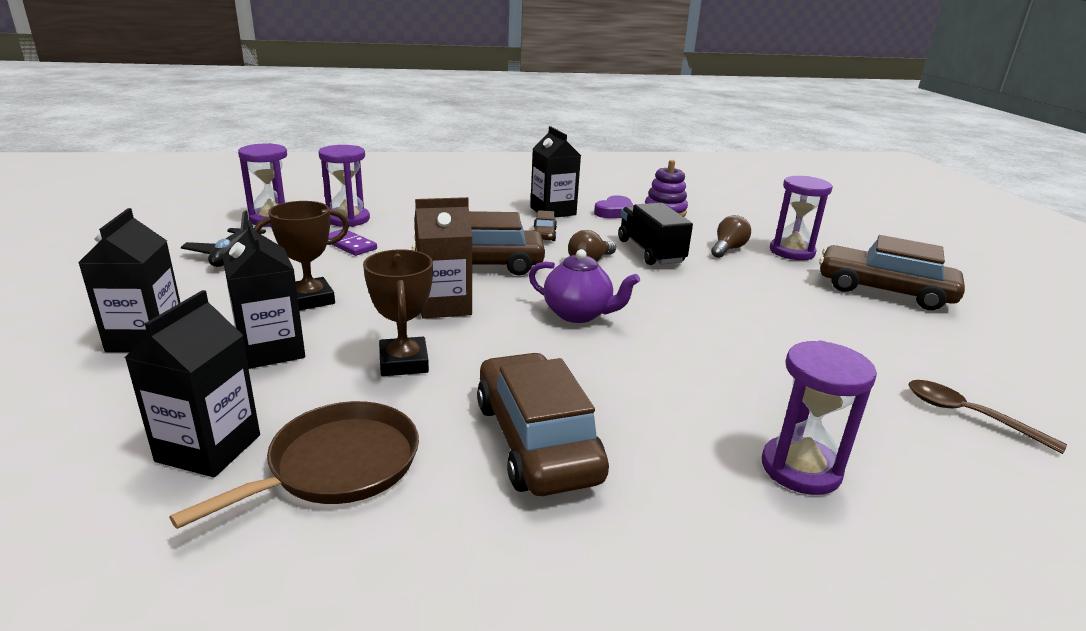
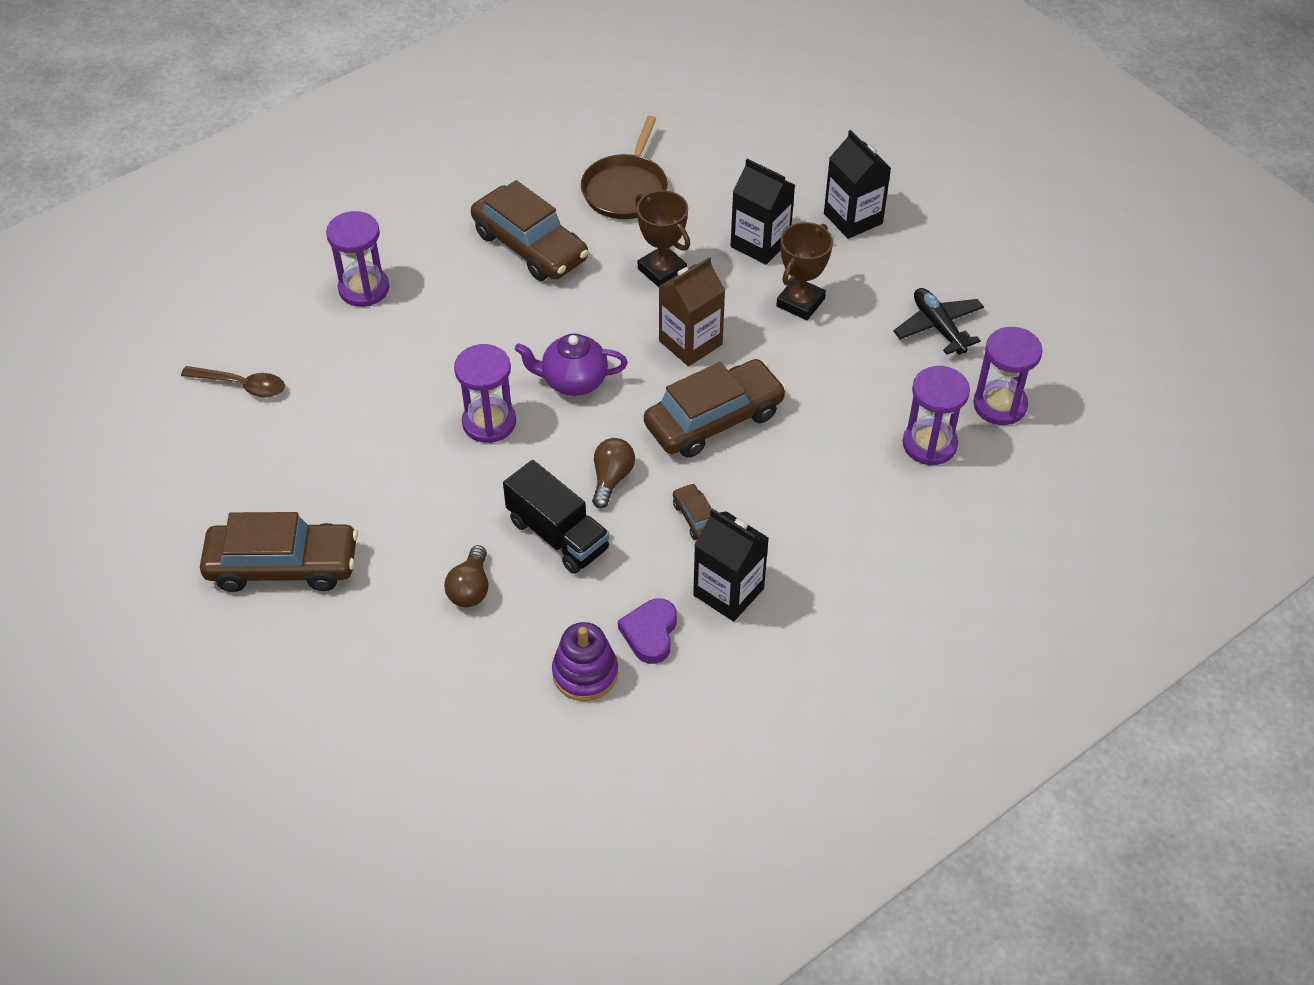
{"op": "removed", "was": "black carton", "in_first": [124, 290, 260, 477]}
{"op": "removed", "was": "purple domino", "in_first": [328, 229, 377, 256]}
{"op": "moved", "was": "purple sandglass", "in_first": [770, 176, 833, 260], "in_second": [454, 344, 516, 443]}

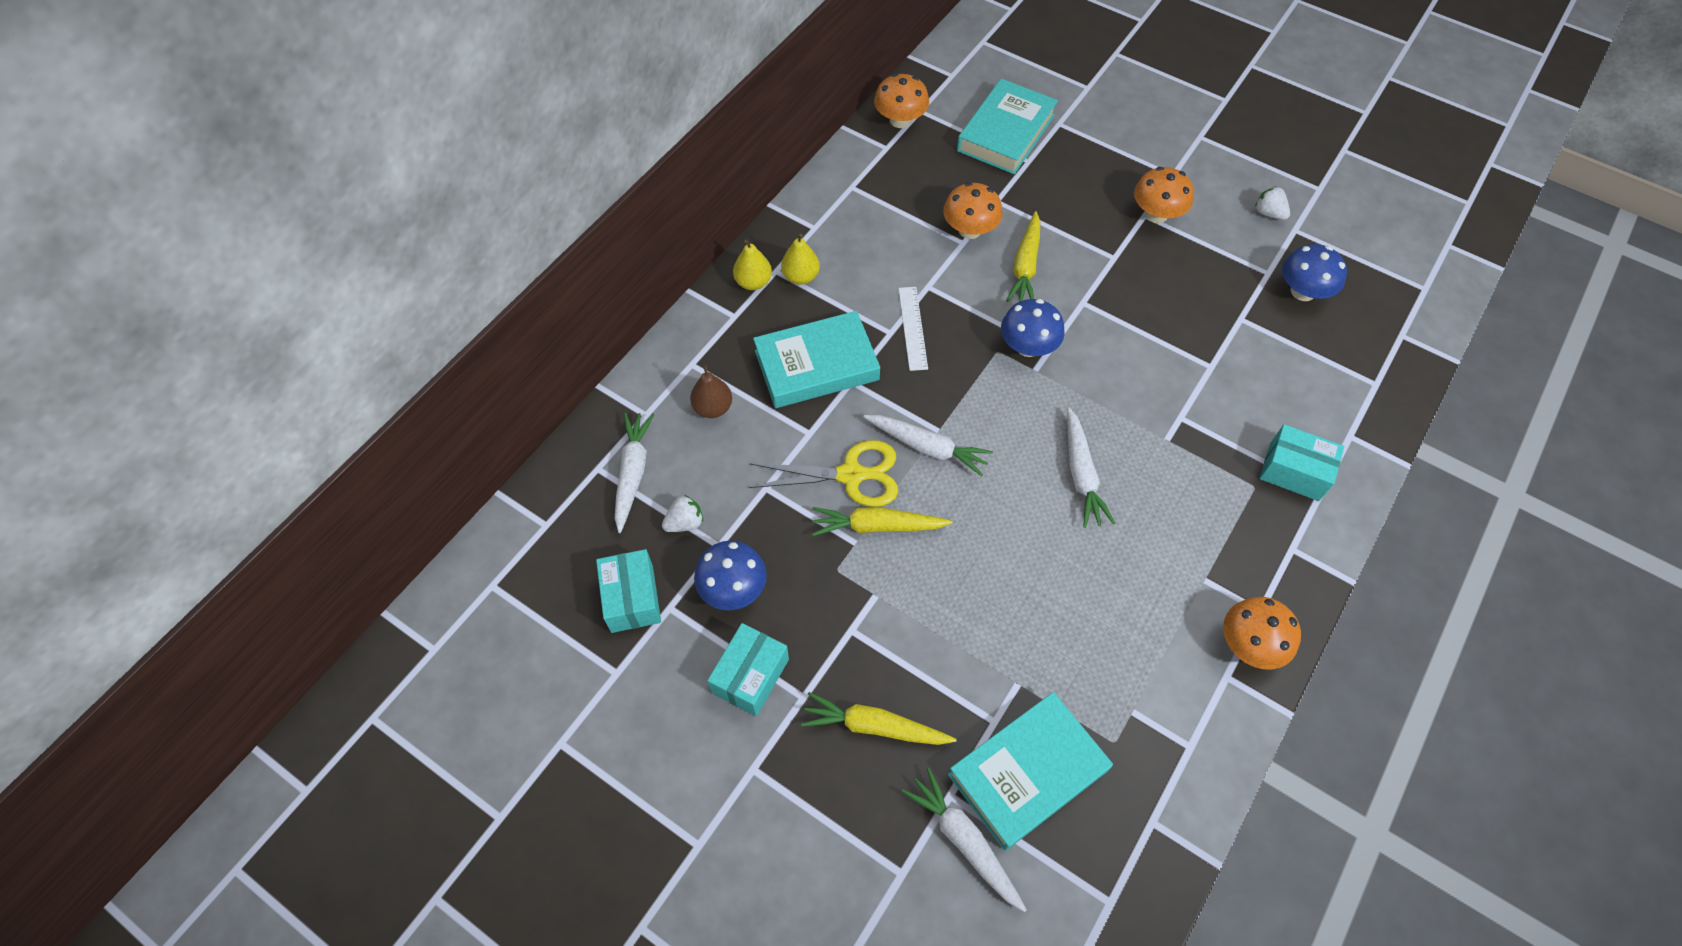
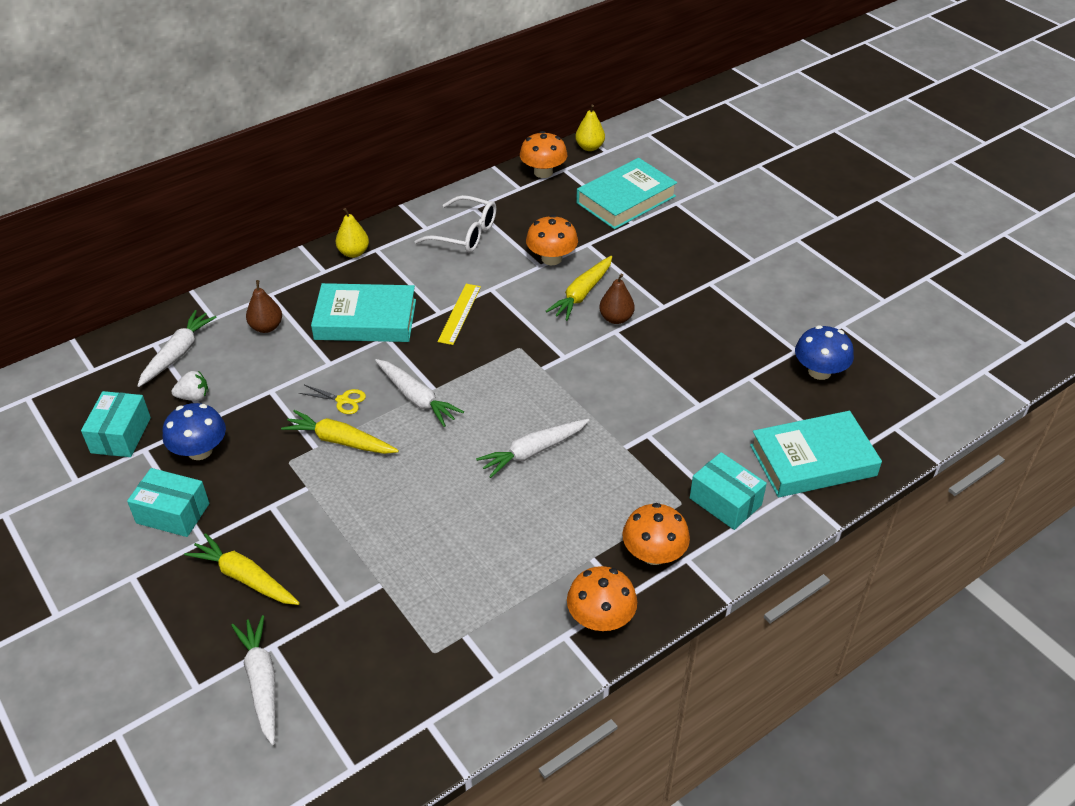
{"op": "removed", "was": "blue fungus", "in_first": [1001, 299, 1065, 357]}
{"op": "removed", "was": "white berry", "in_first": [1255, 186, 1290, 220]}
{"op": "added", "now": "white eyeglasses", "in_second": [414, 195, 496, 253]}
{"op": "added", "now": "brown toy pear", "in_second": [599, 274, 635, 324]}
{"op": "moved", "was": "golden toy pear", "in_first": [781, 234, 820, 285], "in_second": [575, 105, 605, 151]}
{"op": "moved", "was": "aqua book", "in_first": [948, 692, 1113, 851], "in_second": [750, 411, 882, 497]}
{"op": "moved", "was": "orange fungus", "in_first": [1134, 167, 1194, 223], "in_second": [622, 503, 690, 565]}
{"op": "recoloured", "was": "white straightedge", "now": "golden straightedge", "in_first": [898, 287, 928, 371], "in_second": [437, 284, 481, 345]}
{"op": "turned", "was": "aqua package", "in_first": [707, 623, 789, 716], "in_second": [127, 468, 209, 537], "clockwise": 60}
{"op": "turned", "was": "white toy carrot", "in_first": [1067, 408, 1115, 528], "in_second": [476, 419, 589, 478], "clockwise": 45}
{"op": "resized", "was": "golden scissors", "in_first": [749, 440, 898, 507], "in_second": [299, 385, 366, 414], "ratio": 0.51}

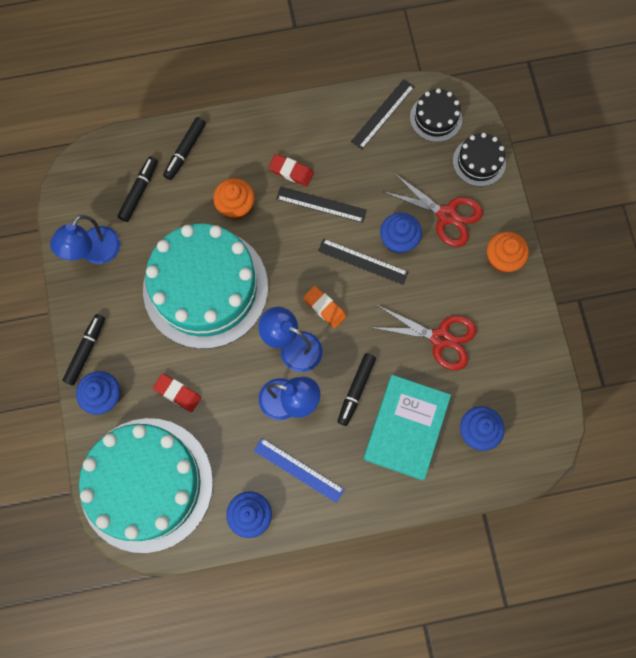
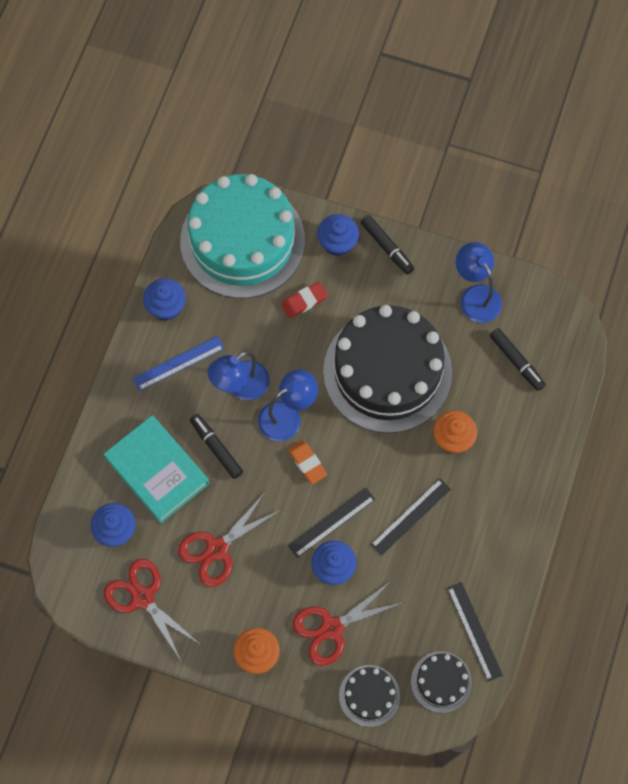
{"op": "removed", "was": "black marker", "in_first": [163, 117, 206, 180]}
{"op": "removed", "was": "red eraser", "in_first": [269, 154, 314, 186]}
{"op": "added", "now": "red scissors", "in_second": [104, 558, 201, 661]}
{"op": "recoloured", "was": "aqua gateau", "now": "black gateau", "in_first": [143, 224, 268, 349], "in_second": [323, 305, 452, 433]}
{"op": "turned", "was": "orange eraser", "in_first": [303, 286, 347, 328], "in_second": [288, 440, 327, 484], "clockwise": 75}

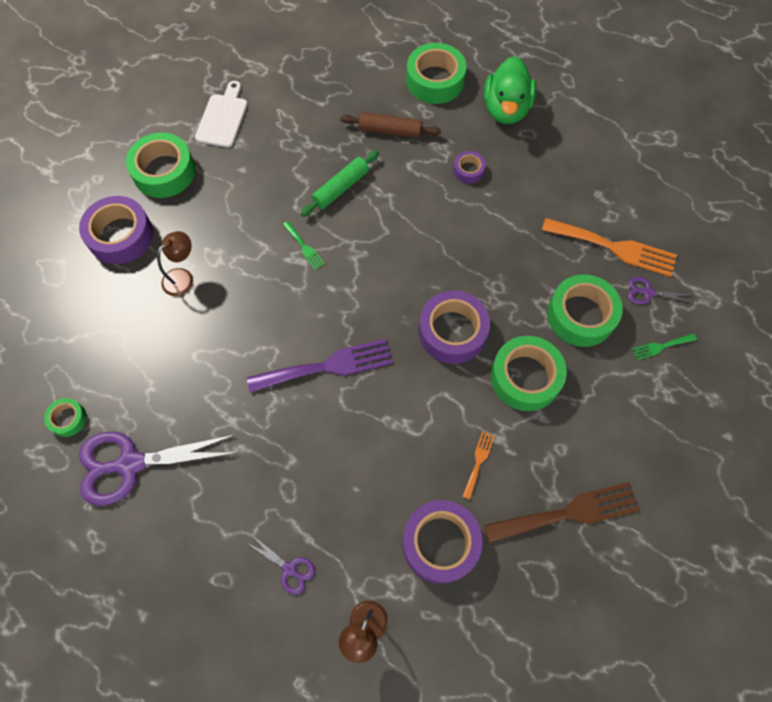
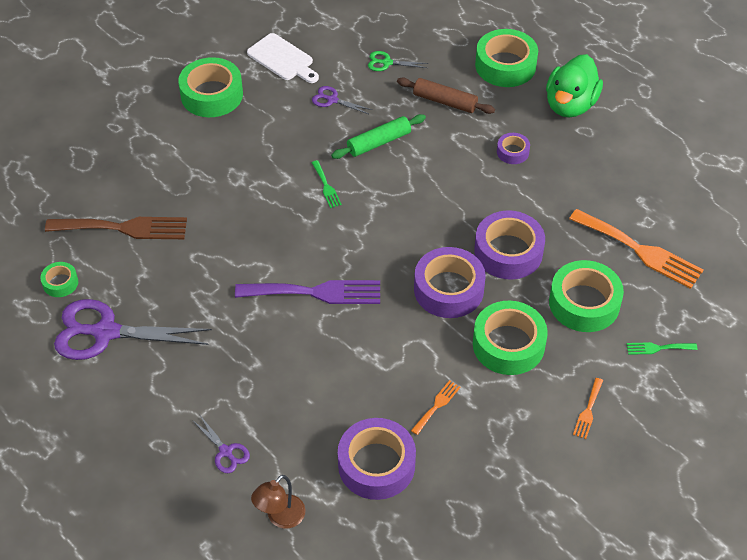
{"op": "removed", "was": "brown desk lamp", "in_first": [157, 231, 193, 296]}
{"op": "added", "now": "leaf-green scissors", "in_second": [368, 51, 428, 71]}
{"op": "added", "now": "orange dinner fork", "in_second": [573, 378, 603, 439]}
{"op": "moved", "was": "purple tape", "in_first": [79, 196, 153, 264], "in_second": [474, 210, 545, 279]}
{"op": "moved", "was": "brown dinner fork", "in_first": [484, 482, 640, 543], "in_second": [45, 217, 187, 239]}
{"op": "moved", "was": "purple scissors", "in_first": [628, 277, 695, 305], "in_second": [312, 86, 372, 114]}
{"op": "turned", "was": "white chopping board", "in_first": [195, 81, 247, 147], "in_second": [247, 33, 319, 83], "clockwise": 105}

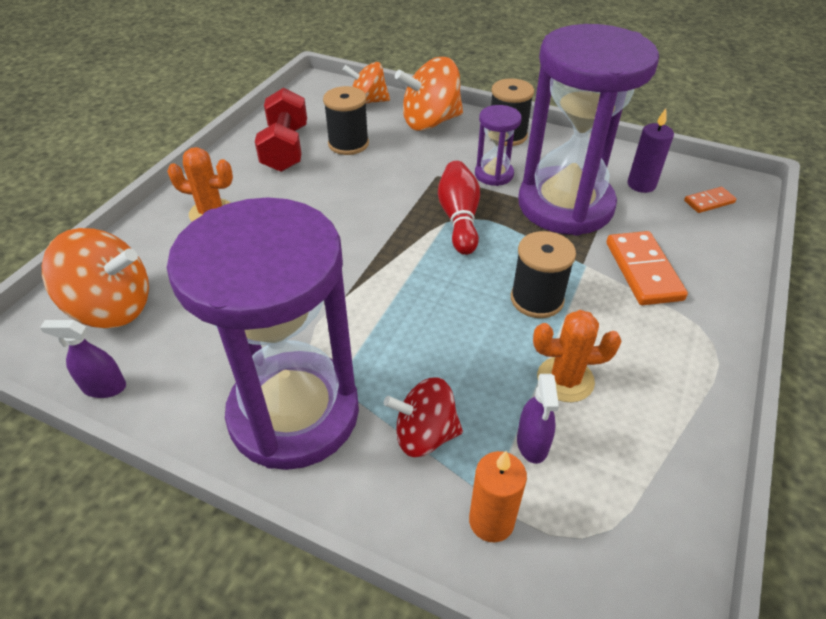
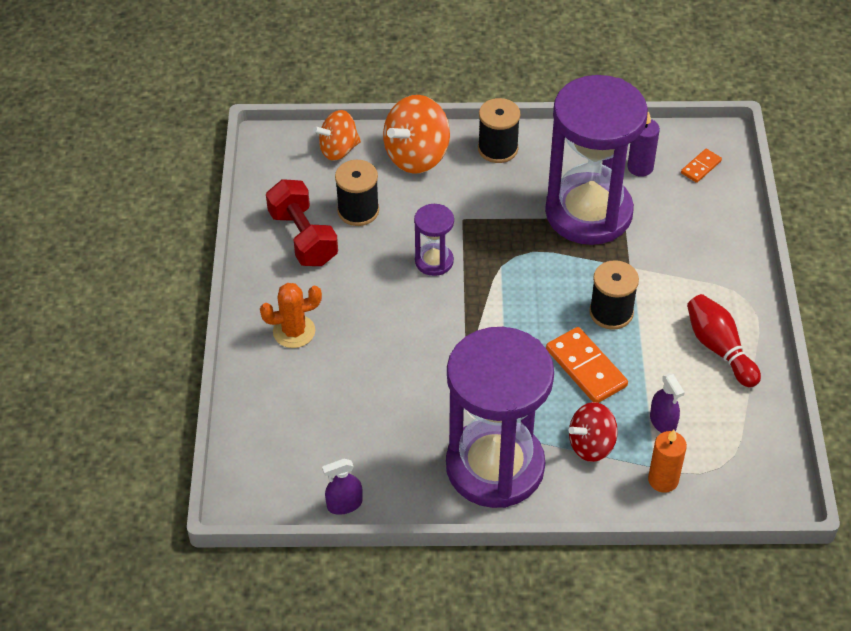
{"op": "removed", "was": "orange toy top", "in_first": [42, 228, 149, 328]}
{"op": "removed", "was": "orange cactus", "in_first": [533, 310, 622, 402]}
{"op": "moved", "was": "red bowling pin", "in_first": [438, 161, 480, 255], "in_second": [687, 294, 761, 387]}
{"op": "moved", "was": "purple sandglass", "in_first": [475, 105, 522, 186], "in_second": [414, 204, 454, 276]}
{"op": "moved", "was": "orange domino", "in_first": [606, 231, 688, 305], "in_second": [546, 327, 628, 403]}

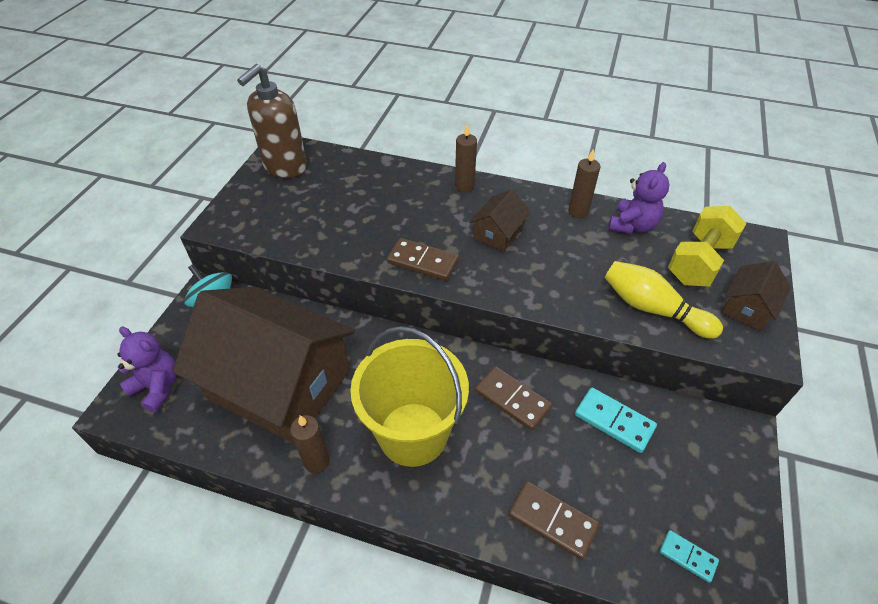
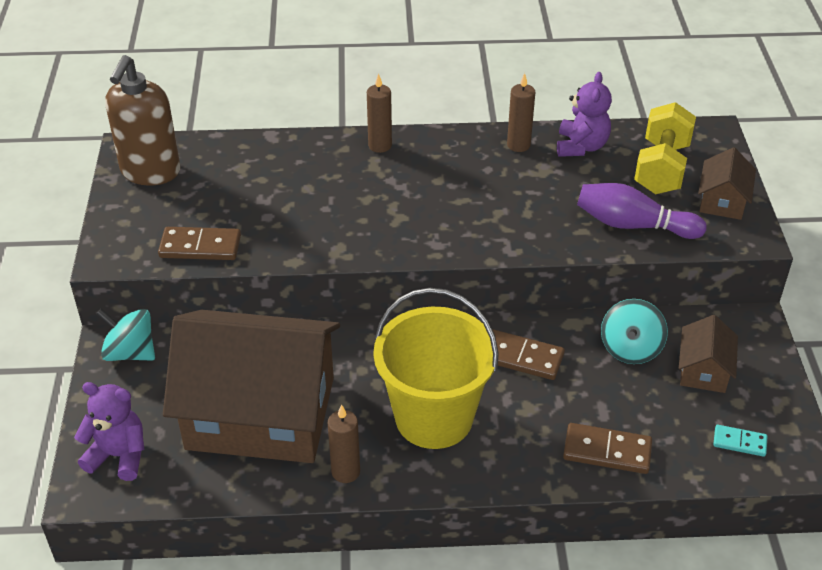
{"op": "moved", "was": "brown domino", "in_first": [387, 238, 459, 281], "in_second": [158, 227, 241, 260]}
{"op": "moved", "was": "brown toy house", "in_first": [469, 189, 530, 252], "in_second": [679, 315, 738, 393]}
{"op": "replaced", "was": "aqua domino", "now": "aqua toy top", "in_first": [575, 388, 657, 453], "in_second": [601, 299, 668, 364]}
{"op": "recoloured", "was": "golden bowling pin", "now": "purple bowling pin", "in_first": [605, 261, 723, 339], "in_second": [577, 183, 707, 239]}

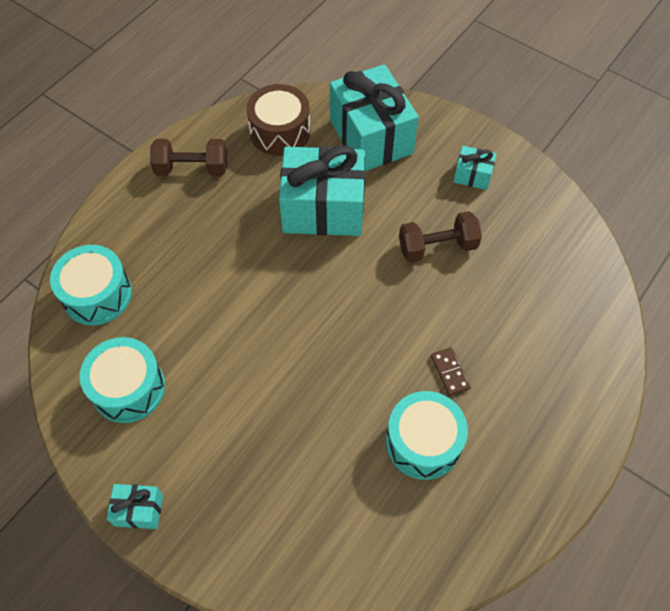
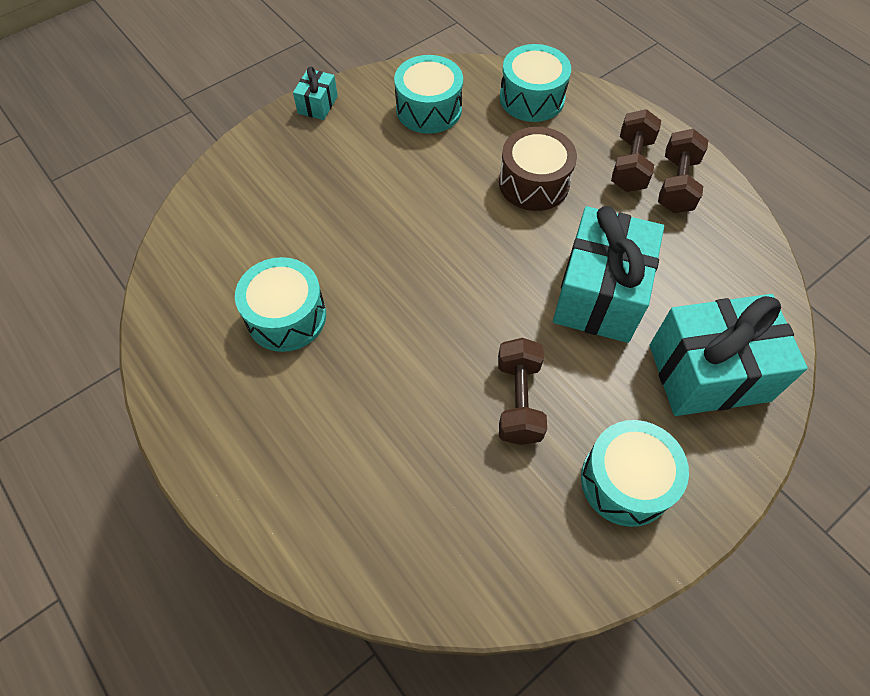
{"op": "removed", "was": "brown domino", "in_first": [431, 347, 471, 396]}
{"op": "added", "now": "brown free weight", "in_second": [611, 109, 661, 192]}
{"op": "moved", "was": "brown toy drum", "in_first": [246, 84, 310, 156], "in_second": [499, 127, 577, 211]}
{"op": "replaced", "was": "aqua present", "now": "aqua toy drum", "in_first": [453, 146, 496, 190], "in_second": [581, 420, 689, 527]}

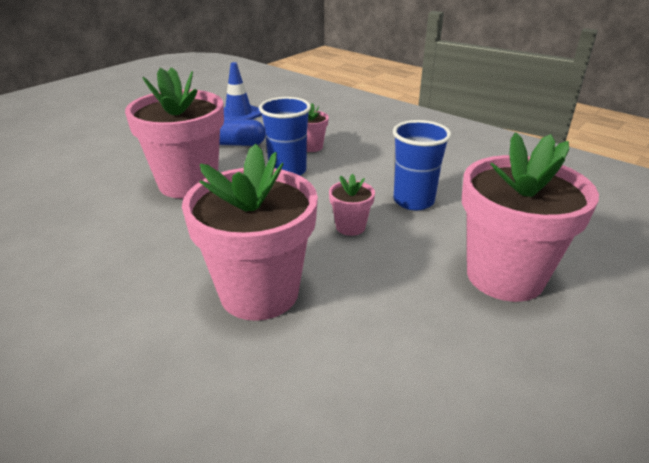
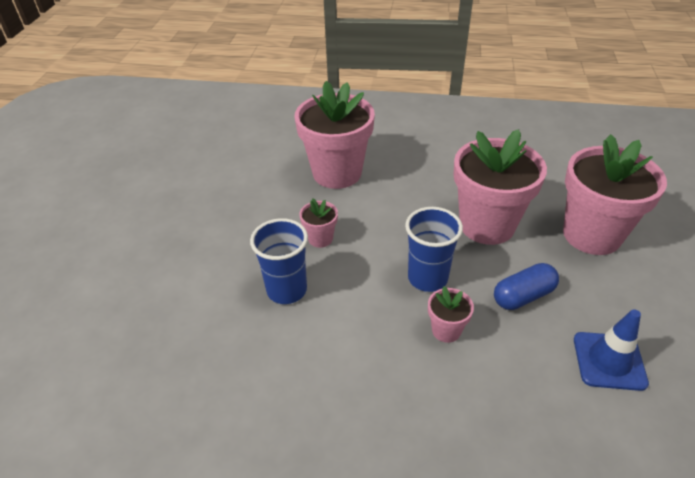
{"op": "moved", "was": "pink potted plant", "in_first": [462, 132, 599, 302], "in_second": [563, 134, 667, 255]}

